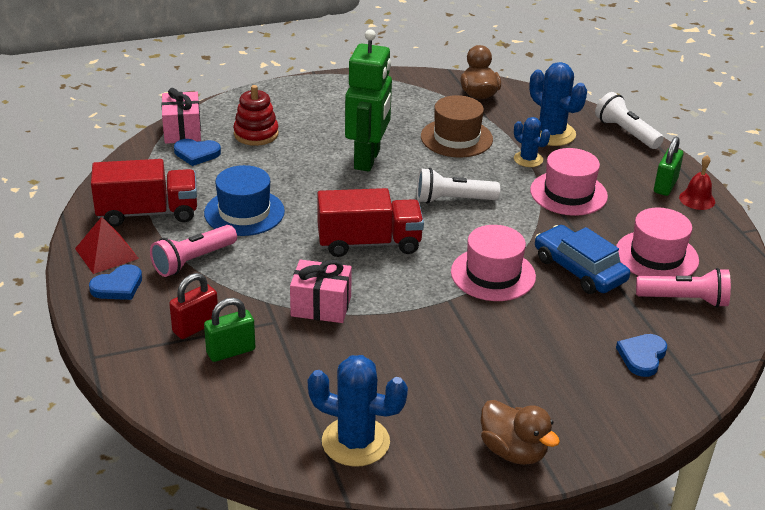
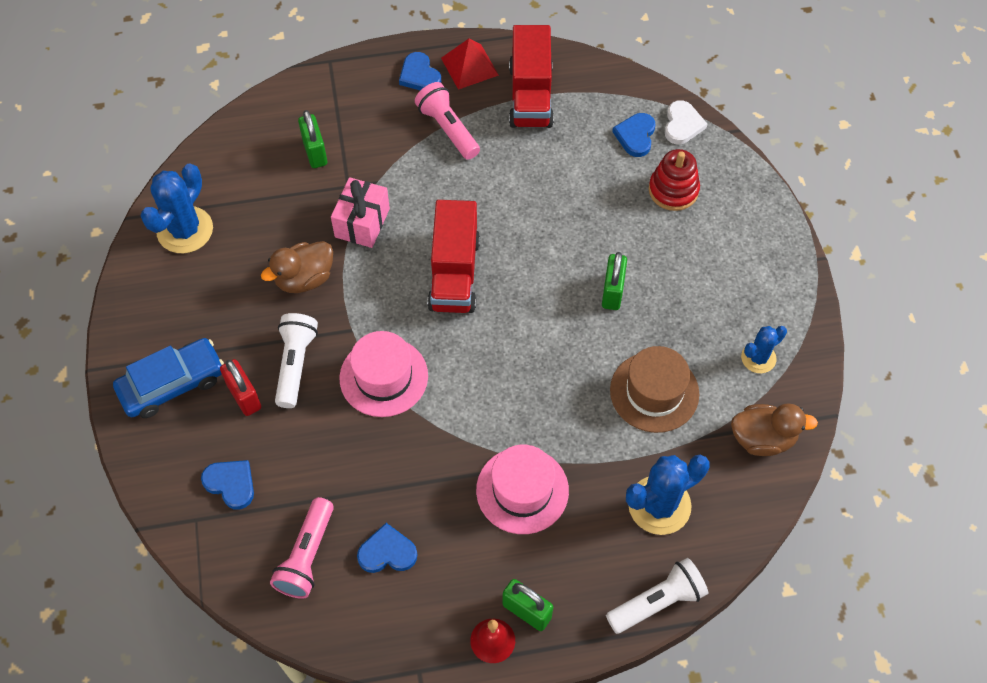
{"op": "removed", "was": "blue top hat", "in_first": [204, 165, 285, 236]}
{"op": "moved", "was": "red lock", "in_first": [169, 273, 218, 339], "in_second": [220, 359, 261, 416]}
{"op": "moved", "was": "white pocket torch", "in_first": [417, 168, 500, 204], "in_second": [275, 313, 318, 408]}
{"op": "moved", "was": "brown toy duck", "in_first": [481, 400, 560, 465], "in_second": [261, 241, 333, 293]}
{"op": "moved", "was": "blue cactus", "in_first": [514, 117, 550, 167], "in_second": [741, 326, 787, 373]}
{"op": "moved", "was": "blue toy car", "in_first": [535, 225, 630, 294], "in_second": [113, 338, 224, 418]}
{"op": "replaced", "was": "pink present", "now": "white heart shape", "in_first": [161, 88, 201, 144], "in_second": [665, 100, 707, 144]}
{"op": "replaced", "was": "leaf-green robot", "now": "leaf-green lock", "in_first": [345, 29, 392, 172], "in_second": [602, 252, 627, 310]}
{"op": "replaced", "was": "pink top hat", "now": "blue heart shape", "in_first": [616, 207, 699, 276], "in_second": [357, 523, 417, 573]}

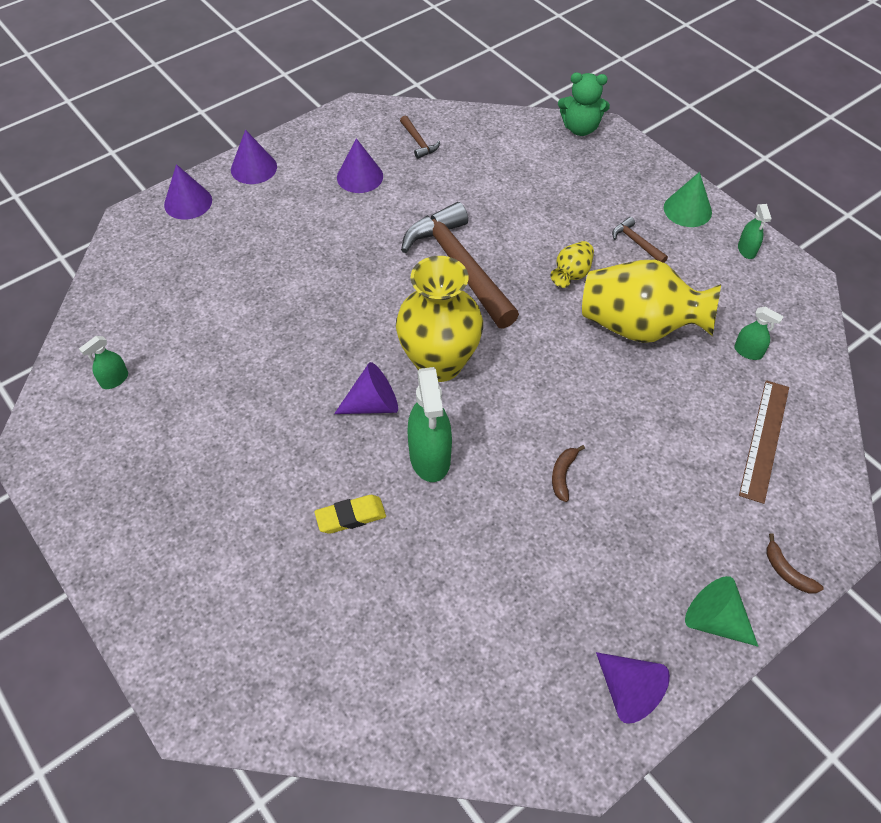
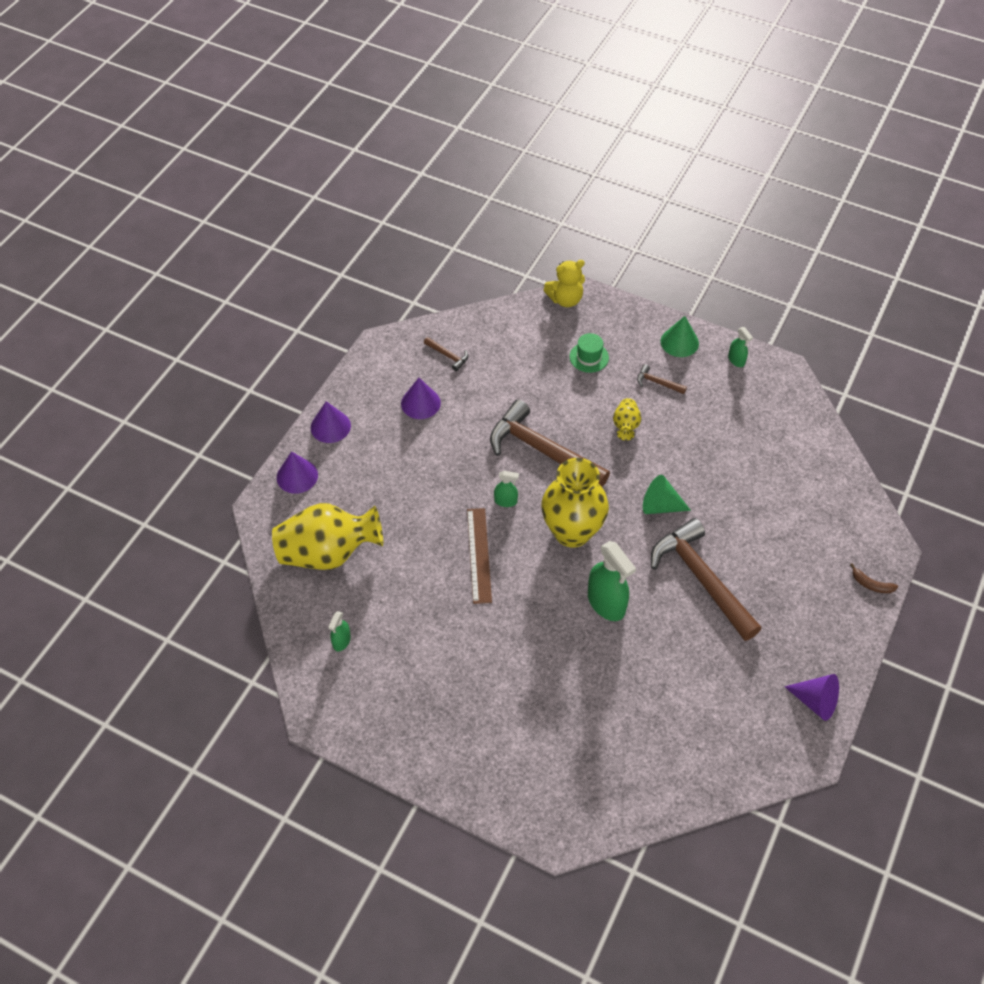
{"op": "removed", "was": "golden eraser", "in_first": [314, 495, 386, 534]}
{"op": "removed", "was": "purple cone shape", "in_first": [334, 362, 398, 414]}
{"op": "added", "now": "leaf-green top hat", "in_second": [569, 333, 609, 373]}
{"op": "moved", "was": "golden tall vase", "in_first": [582, 260, 721, 343], "in_second": [272, 503, 383, 570]}
{"op": "moved", "was": "leaf-green cone shape", "in_first": [685, 576, 758, 646], "in_second": [643, 475, 691, 514]}
{"op": "moved", "was": "leaf-green spray cleaner", "in_first": [734, 307, 784, 360], "in_second": [494, 471, 519, 507]}
{"op": "moved", "was": "brown straightedge", "in_first": [739, 380, 789, 504], "in_second": [467, 508, 492, 604]}
{"op": "replaced", "was": "brown banana fruit", "now": "brown hammer", "in_first": [552, 445, 585, 502], "in_second": [651, 518, 762, 641]}
{"op": "recoloured", "was": "leaf-green teddy", "now": "golden teddy", "in_first": [558, 73, 610, 136], "in_second": [544, 260, 585, 307]}

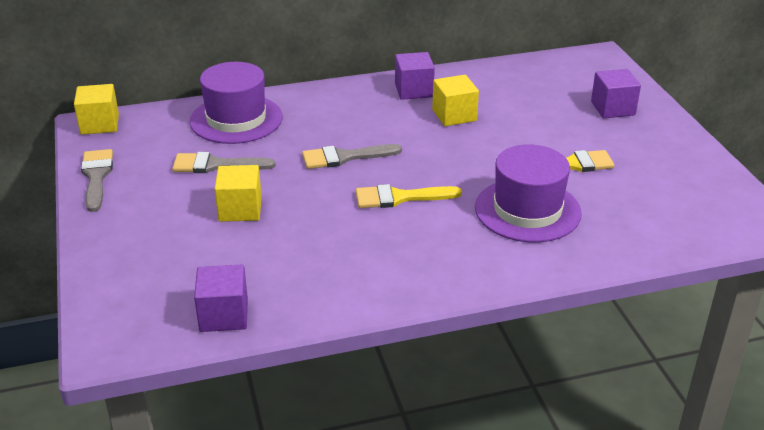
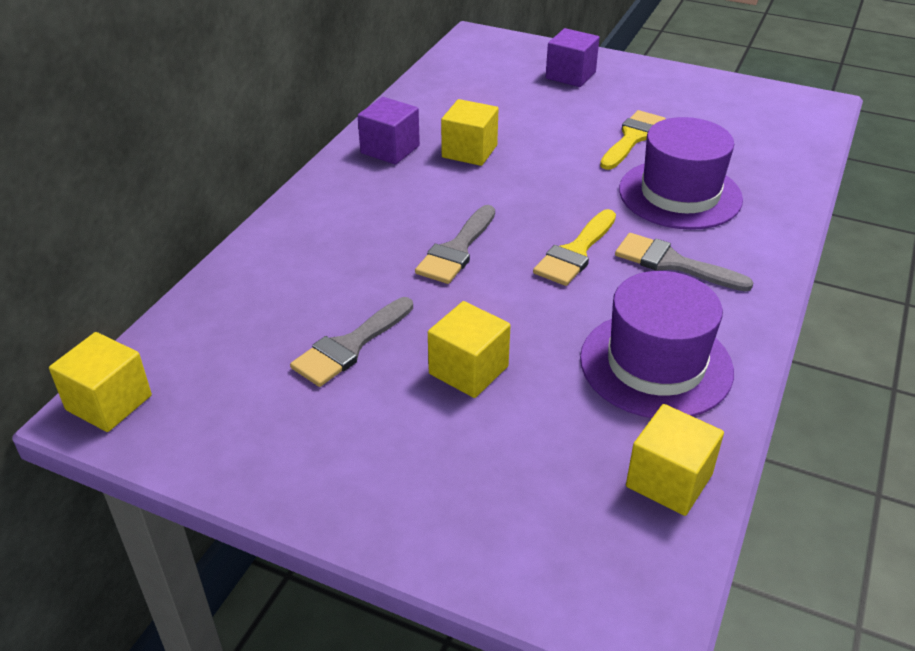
{"op": "moved", "was": "grey paintbrush", "in_first": [81, 149, 113, 212], "in_second": [615, 233, 754, 292]}
{"op": "moved", "was": "purple top hat", "in_first": [189, 62, 283, 144], "in_second": [580, 271, 734, 418]}
{"op": "recoloured", "was": "purple block", "now": "golden block", "in_first": [194, 264, 248, 332], "in_second": [626, 404, 724, 516]}

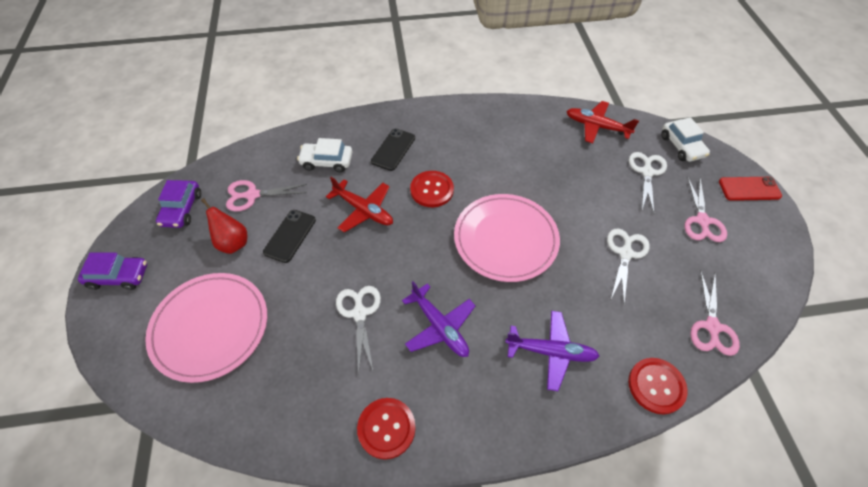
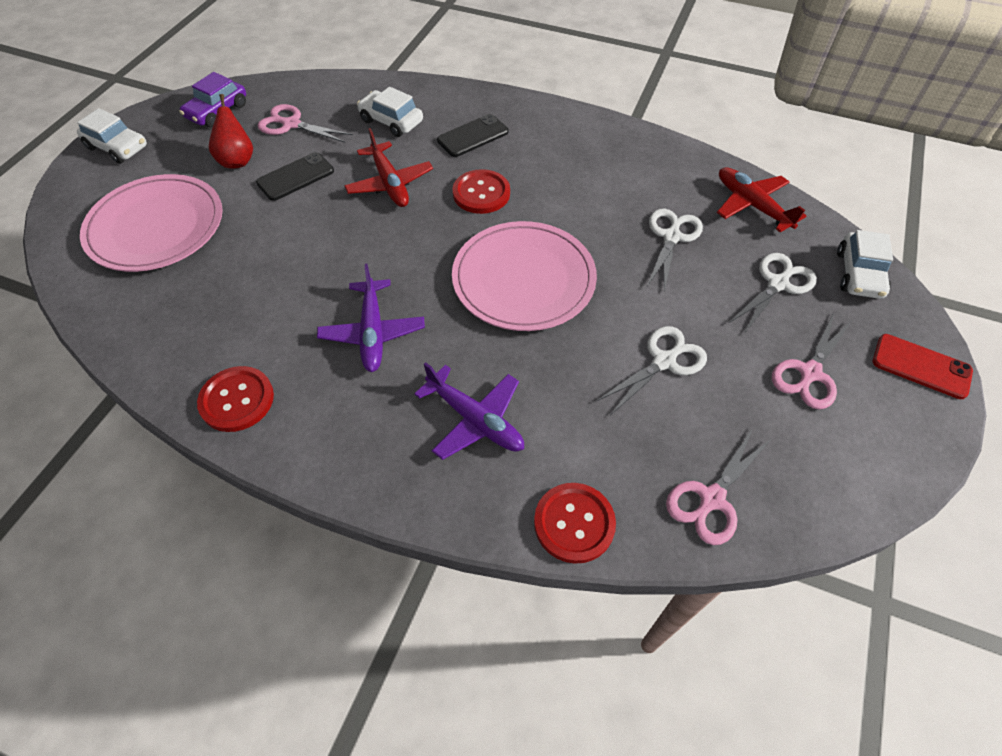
{"op": "moved", "was": "white scissors", "in_first": [336, 286, 381, 375], "in_second": [647, 209, 703, 291]}
{"op": "recoloured", "was": "purple toy car", "now": "white toy car", "in_first": [78, 253, 147, 290], "in_second": [77, 108, 147, 164]}

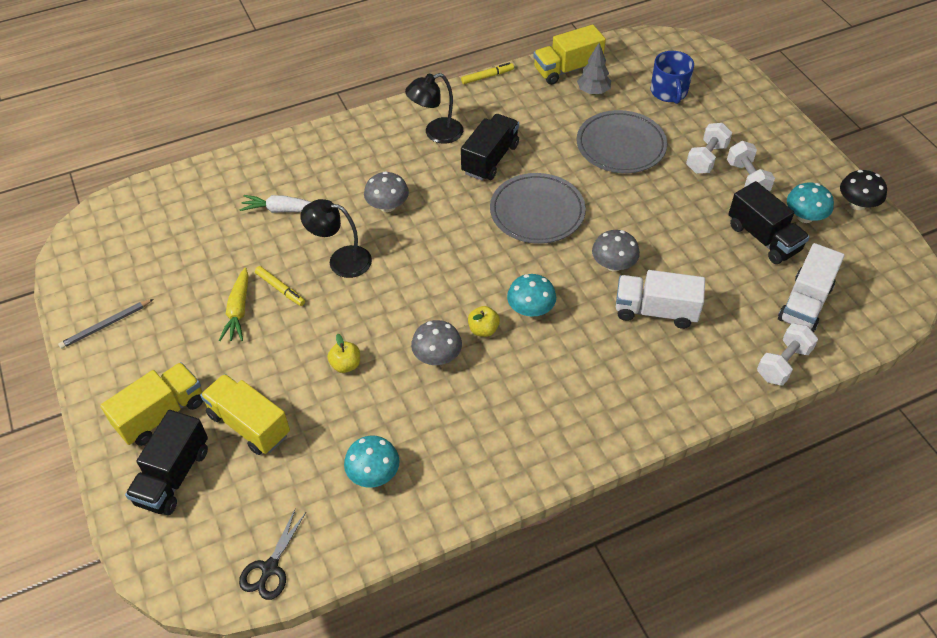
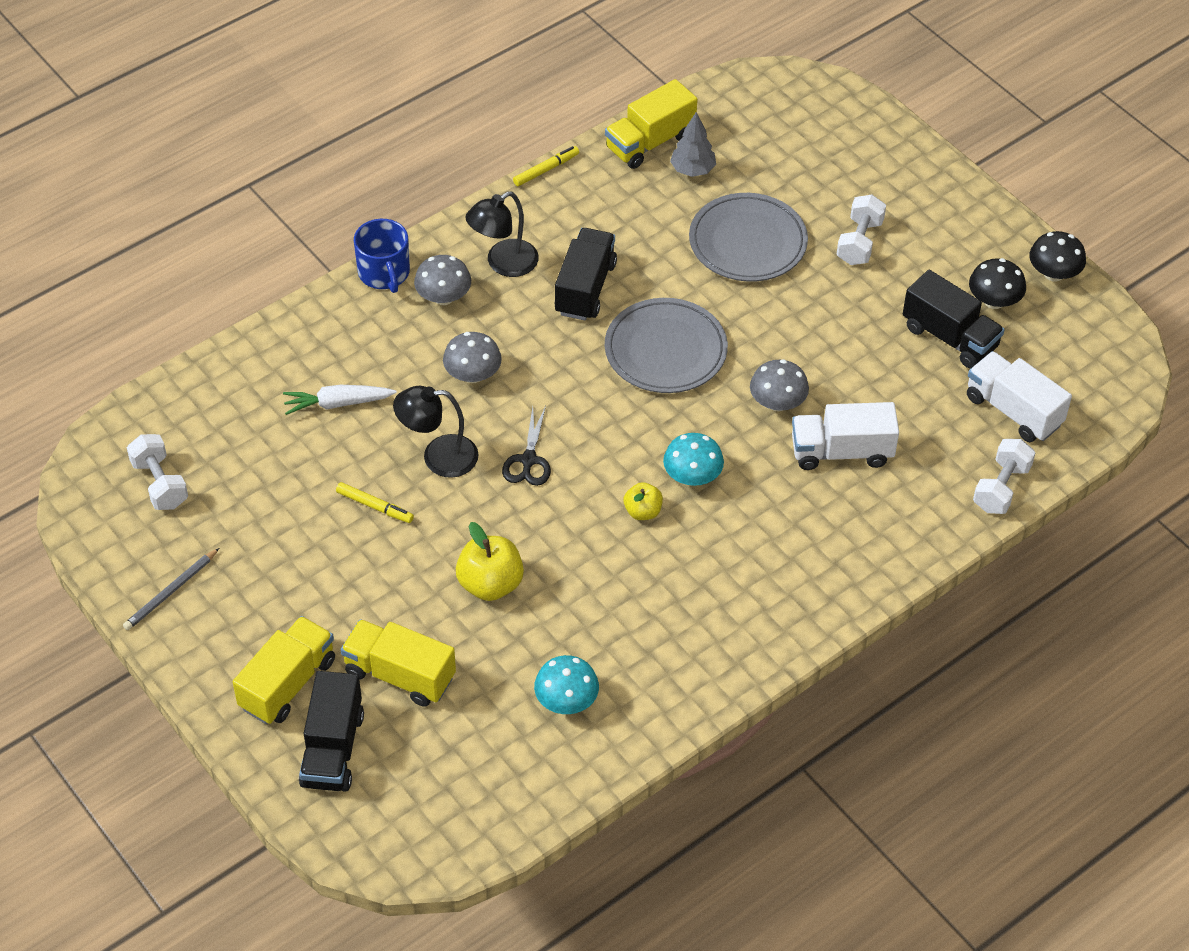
{"op": "removed", "was": "golden toy carrot", "in_first": [219, 267, 249, 341]}
{"op": "moved", "was": "black scissors", "in_first": [239, 508, 306, 600], "in_second": [502, 406, 551, 486]}
{"op": "moved", "was": "grey fungus", "in_first": [411, 320, 462, 365], "in_second": [414, 255, 471, 305]}
{"op": "moved", "was": "blue coffee mug", "in_first": [651, 51, 694, 104], "in_second": [354, 219, 410, 293]}
{"op": "moved", "was": "white free weight", "in_first": [727, 141, 775, 191], "in_second": [127, 434, 188, 510]}
{"op": "recoloured", "was": "aqua fungus", "now": "black fungus", "in_first": [787, 182, 834, 223], "in_second": [969, 258, 1026, 309]}
{"op": "turned", "was": "white lorry", "in_first": [778, 243, 845, 332], "in_second": [967, 351, 1072, 442], "clockwise": 120}
{"op": "resized", "was": "golden apple", "in_first": [328, 334, 360, 373], "in_second": [456, 522, 524, 601], "ratio": 1.68}

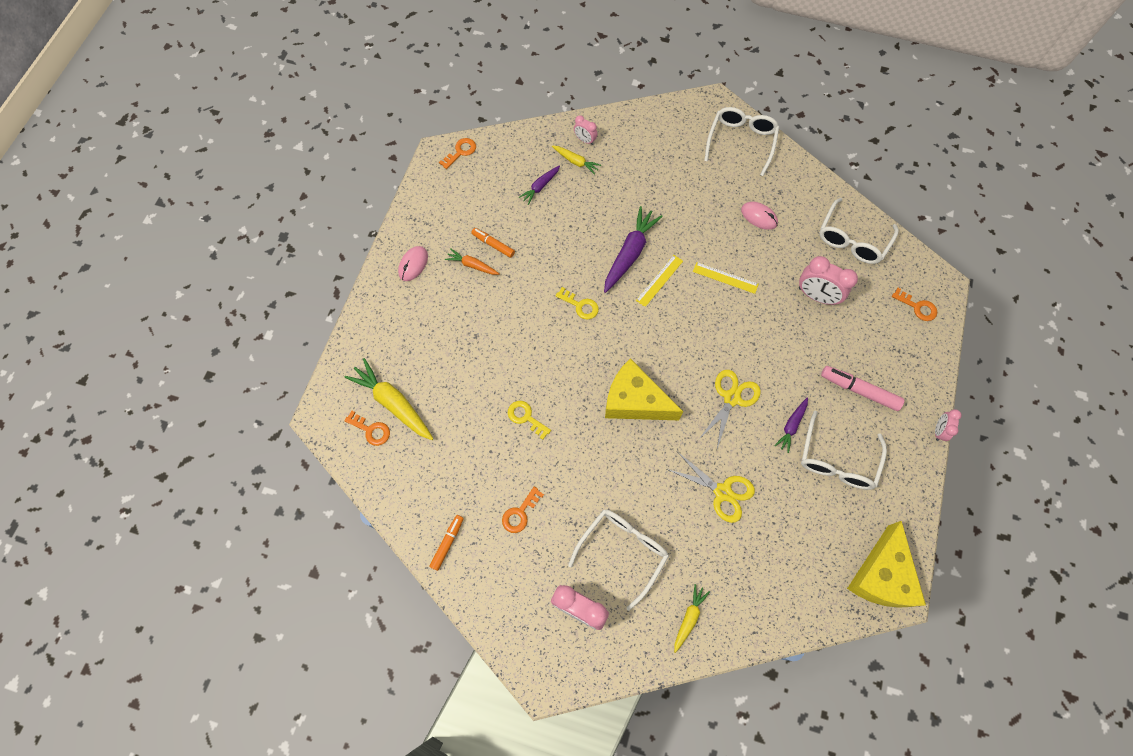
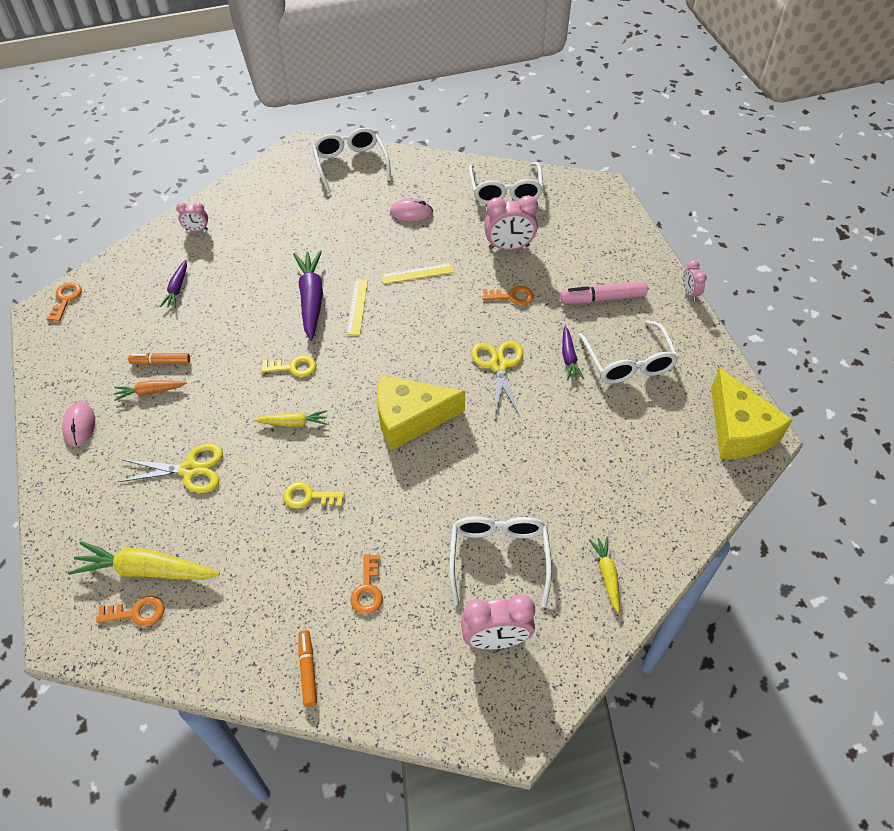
{"op": "moved", "was": "golden toy carrot", "in_first": [552, 146, 601, 175], "in_second": [254, 410, 327, 427]}
{"op": "moved", "was": "golden scissors", "in_first": [667, 452, 755, 523], "in_second": [118, 444, 223, 493]}
{"op": "moved", "was": "orange latchkey", "in_first": [892, 288, 937, 321], "in_second": [482, 286, 534, 305]}

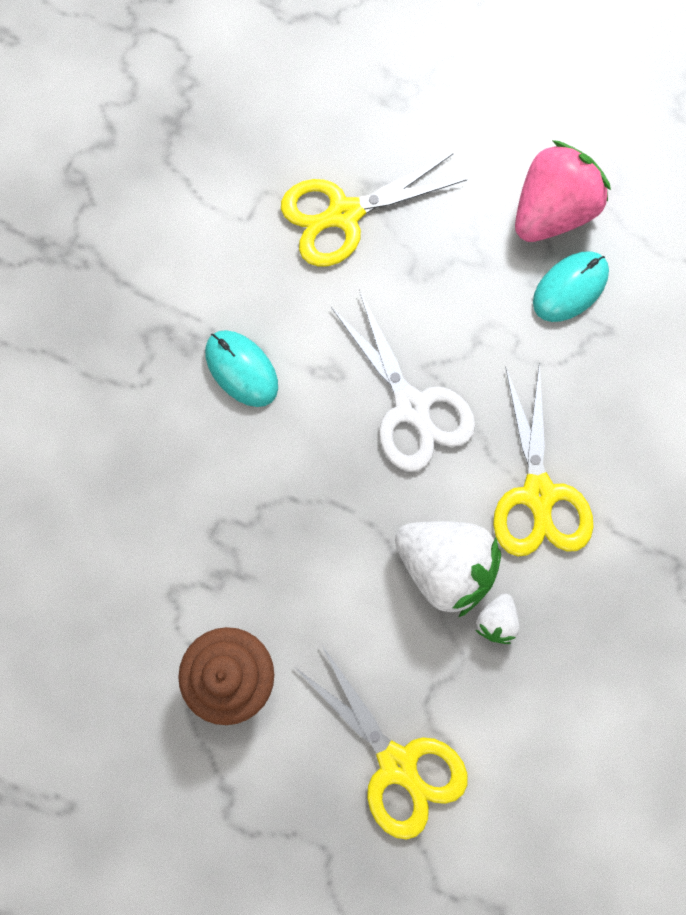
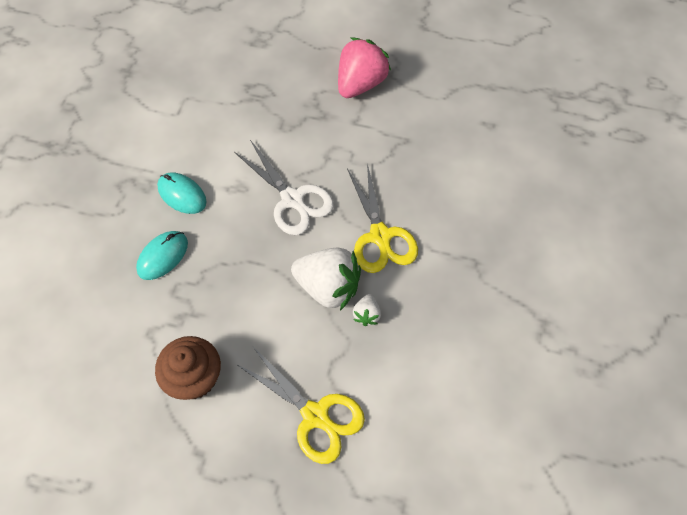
{"op": "removed", "was": "golden scissors", "in_first": [281, 153, 467, 267]}
{"op": "moved", "was": "aqua mouse", "in_first": [533, 251, 609, 322], "in_second": [136, 231, 188, 280]}

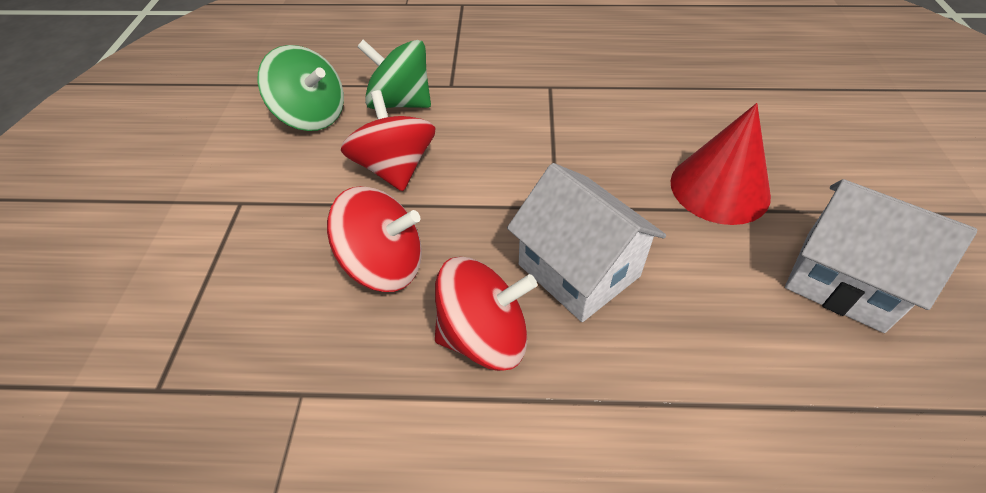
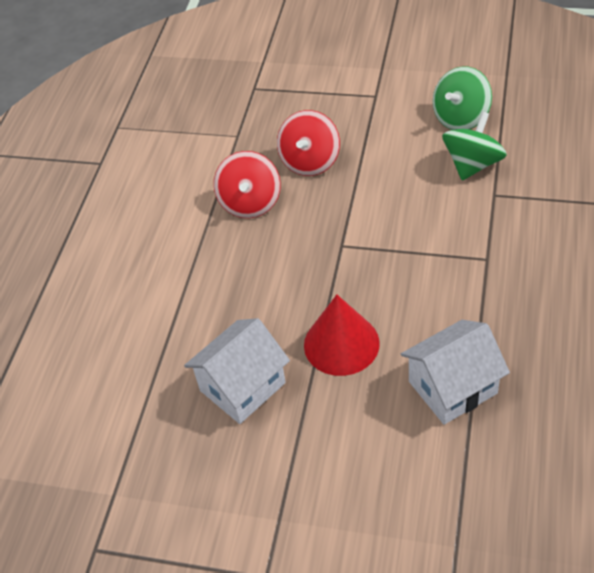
{"op": "removed", "was": "red toy top", "in_first": [341, 90, 435, 191]}
{"op": "moved", "was": "white toy house", "in_first": [507, 163, 666, 322], "in_second": [401, 320, 510, 425]}

